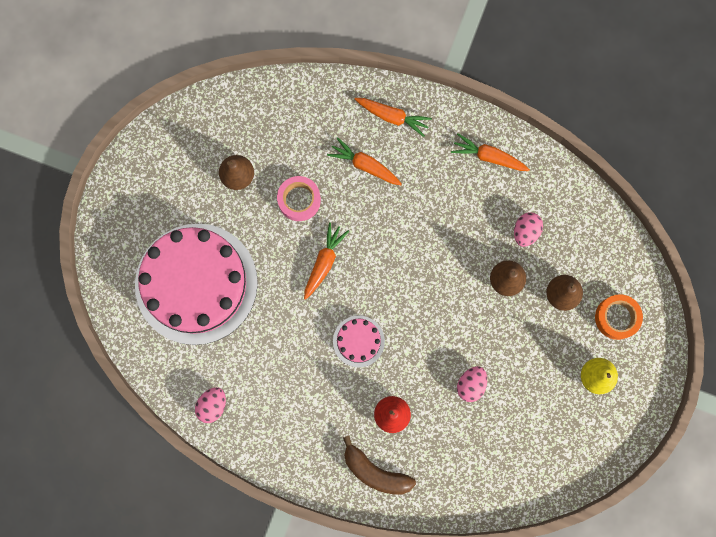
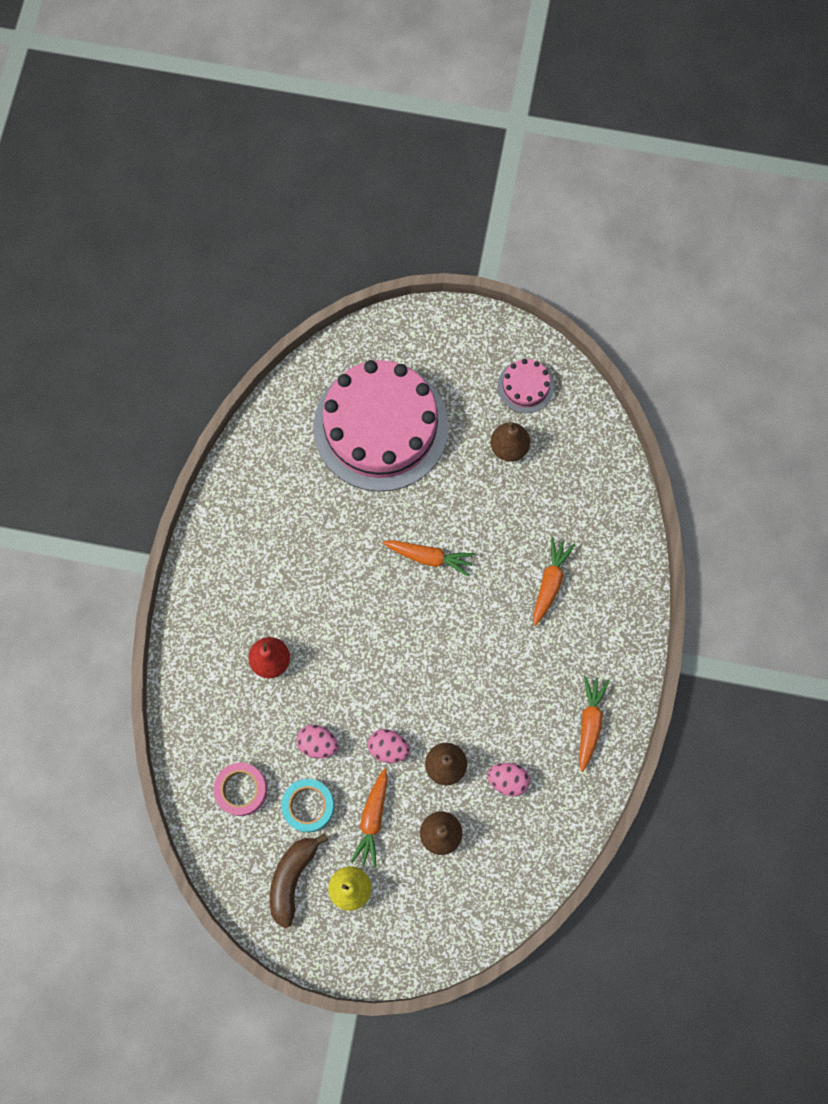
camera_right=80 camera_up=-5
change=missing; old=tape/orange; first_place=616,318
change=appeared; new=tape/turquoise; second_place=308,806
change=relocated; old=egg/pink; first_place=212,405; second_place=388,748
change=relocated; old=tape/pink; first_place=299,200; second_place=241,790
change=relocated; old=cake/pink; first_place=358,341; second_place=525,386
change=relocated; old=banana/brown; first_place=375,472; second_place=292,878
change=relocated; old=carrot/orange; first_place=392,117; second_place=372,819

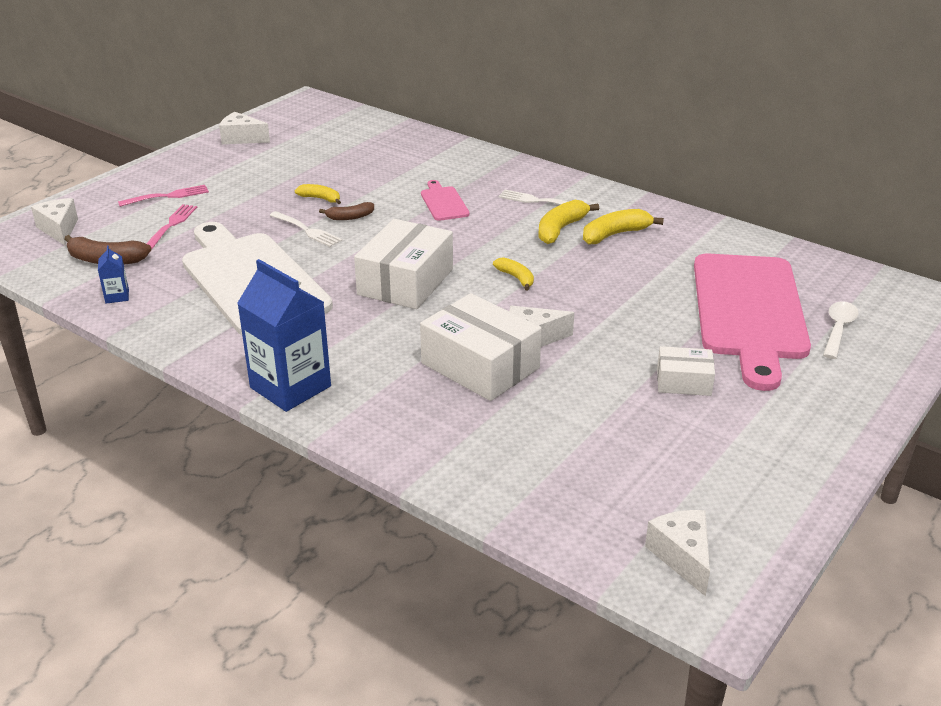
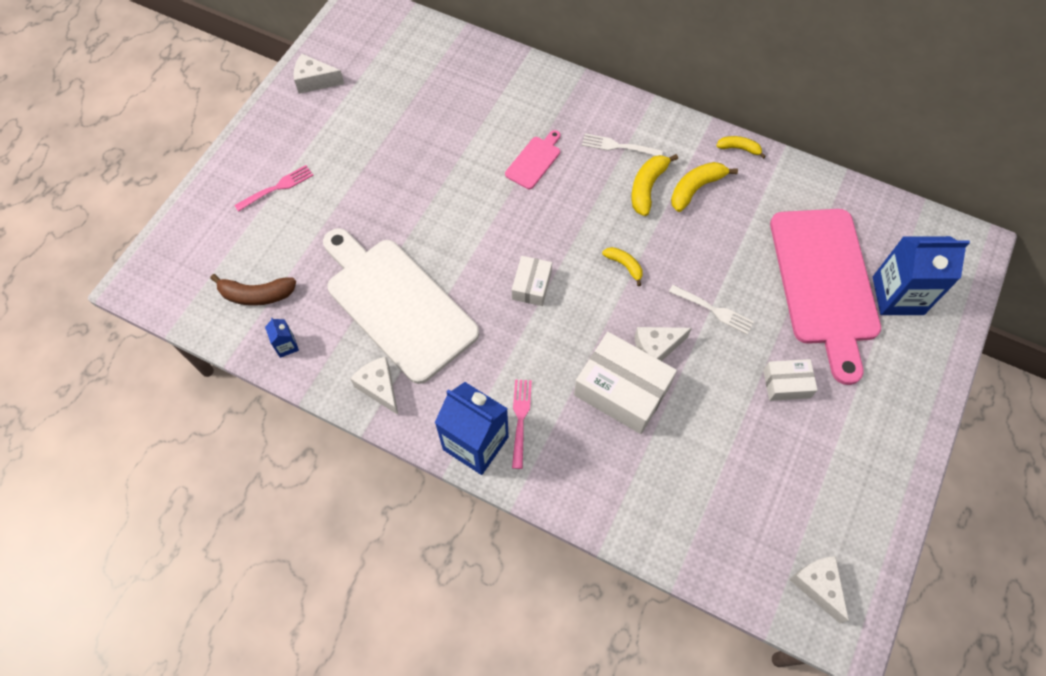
camera_right=-10 camera_up=30
change=missing; old=banana/brown; first_place=350,217
change=relocated; old=cheese/white; first_place=59,229; second_place=379,387
change=relocated; old=fork/pink; first_place=171,225; second_place=520,420
change=relocated; old=fork/white; first_place=306,230; second_place=713,310
change=relocated; old=banana/yellow; first_place=320,199; second_place=739,148
change=exchanged; old=spoon/white; new=carton/blue; first_place=838,329; second_place=898,295
change=spun; old=cutting board/pink; first_place=443,202; second_place=534,161; degrees=60
change=size; old=box/white; first_place=405,282; second_place=531,285; factor=0.54

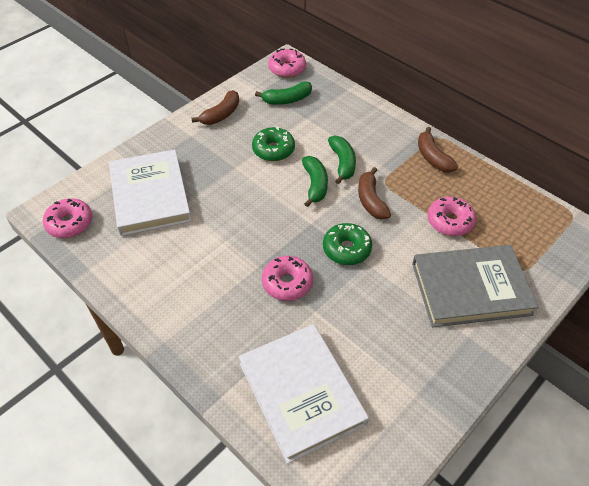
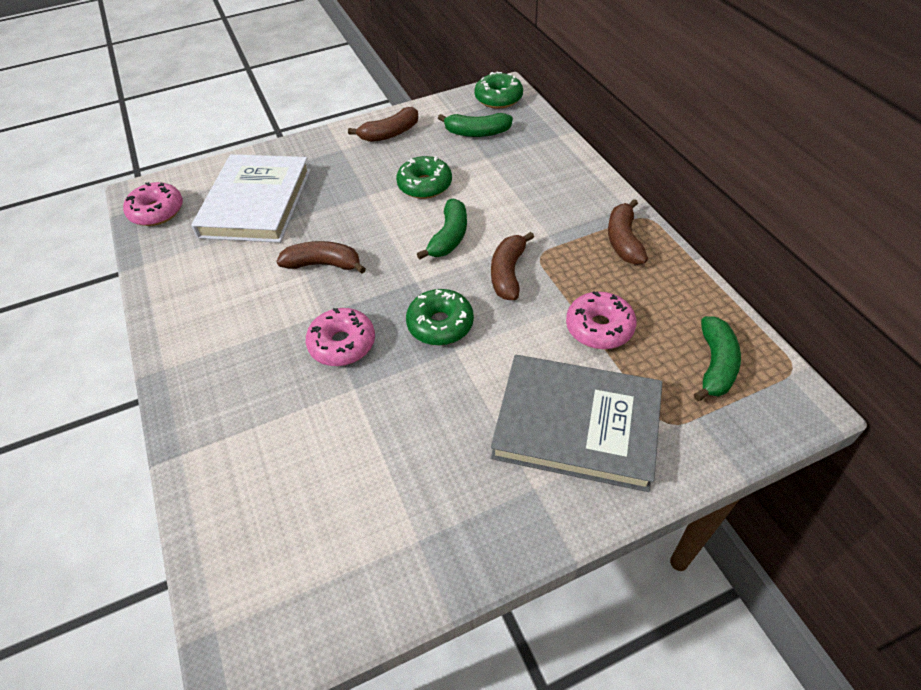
camera_right=25 camera_up=0
change=missing; old=book/white; first_place=301,393
change=appeared; new=banana/brown; second_place=323,264
change=relocated; old=banana/green; first_place=342,163; second_place=715,365
change=colour; old=donut/pink; new=donut/green; first_place=287,69; second_place=498,98

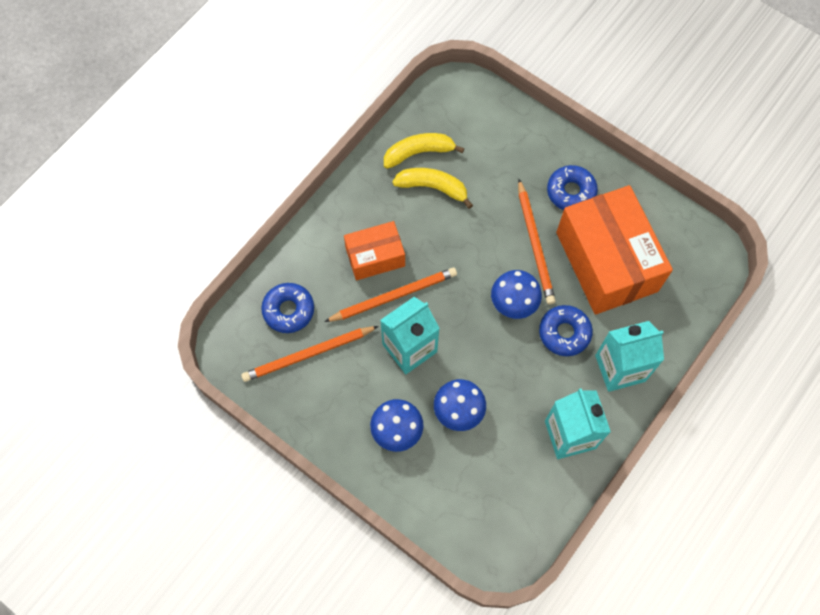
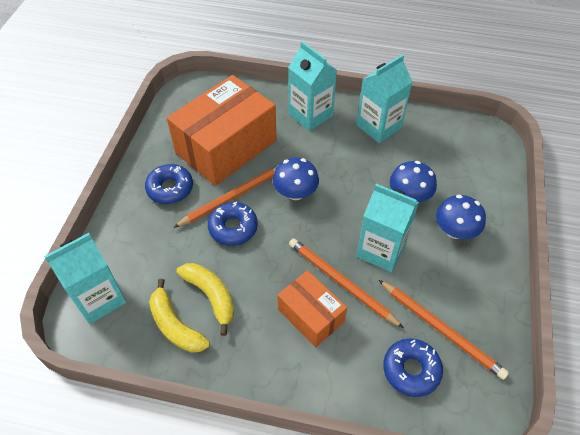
camera_right=-115 camera_up=-15
change=appeared; new=carton/turquoise; second_place=99,298
change=relocated; old=donut/blue; first_place=564,333; second_place=233,228
change=spun; old=banana/yellow; first_place=433,187; second_place=211,296; degrees=150

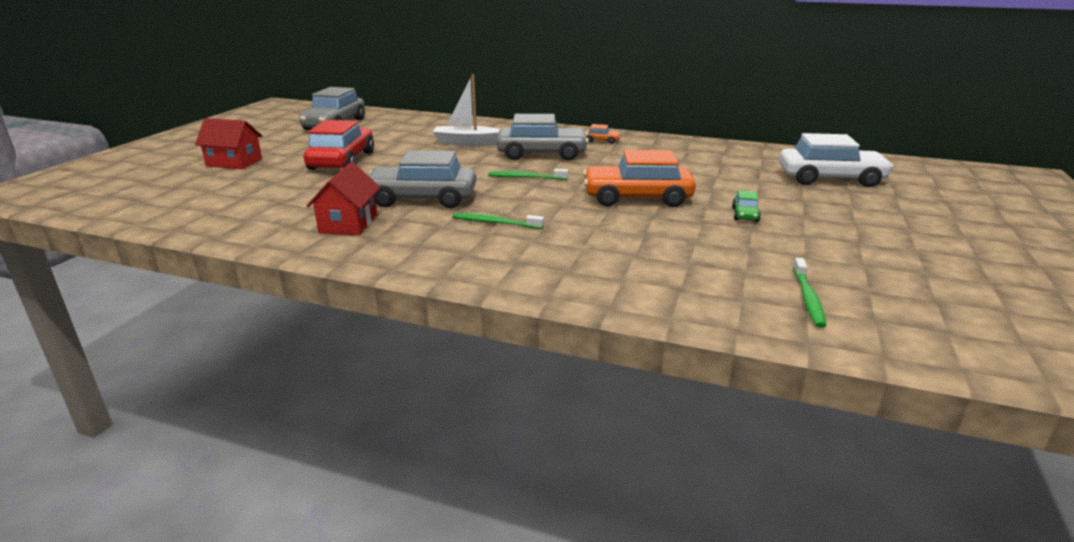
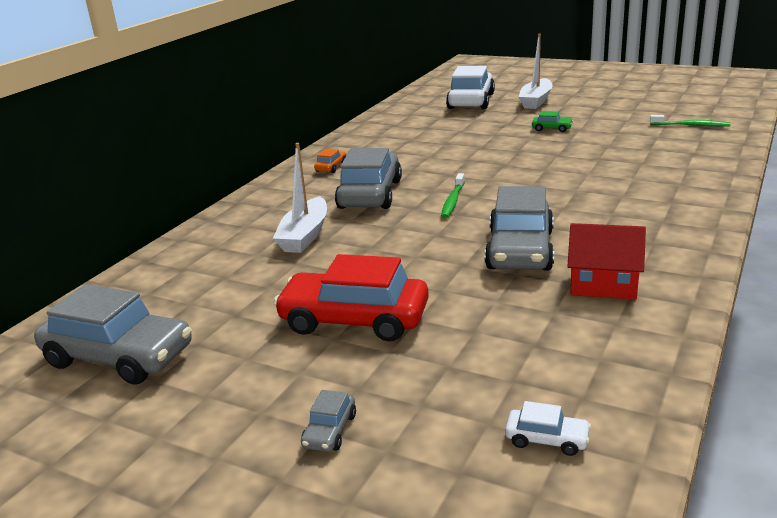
camera_right=-80 camera_up=0
change=missing; old=toothbrush/green; first_place=495,223
change=missing; old=car/orange; first_place=637,198
change=appeared; new=car/white; second_place=547,439
change=appeared; new=boat/white; second_place=536,101
change=exchanged; old=house/red; new=car/grey; first_place=234,162; second_place=330,431

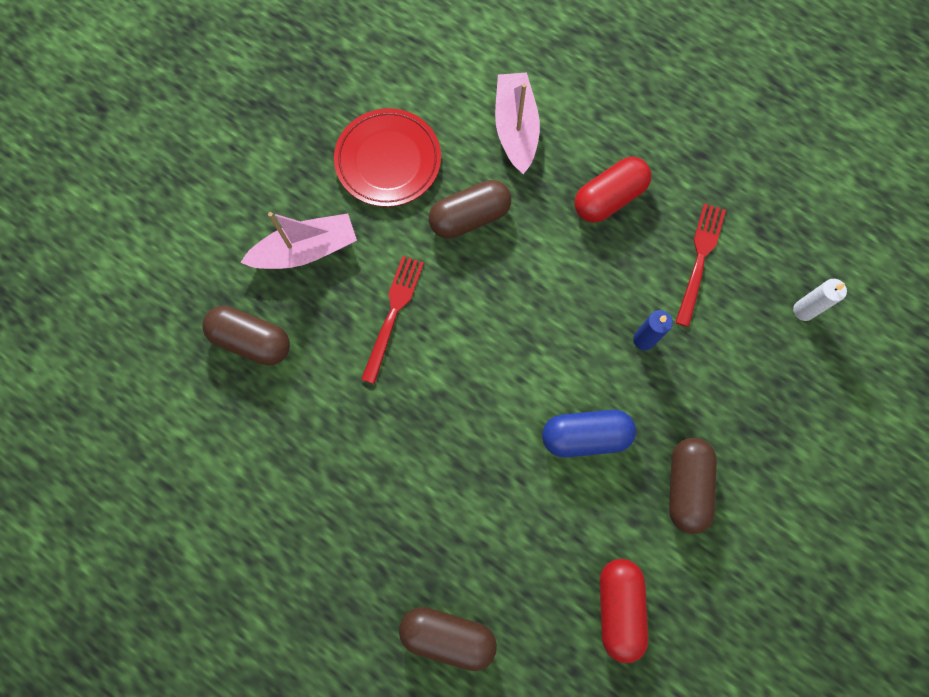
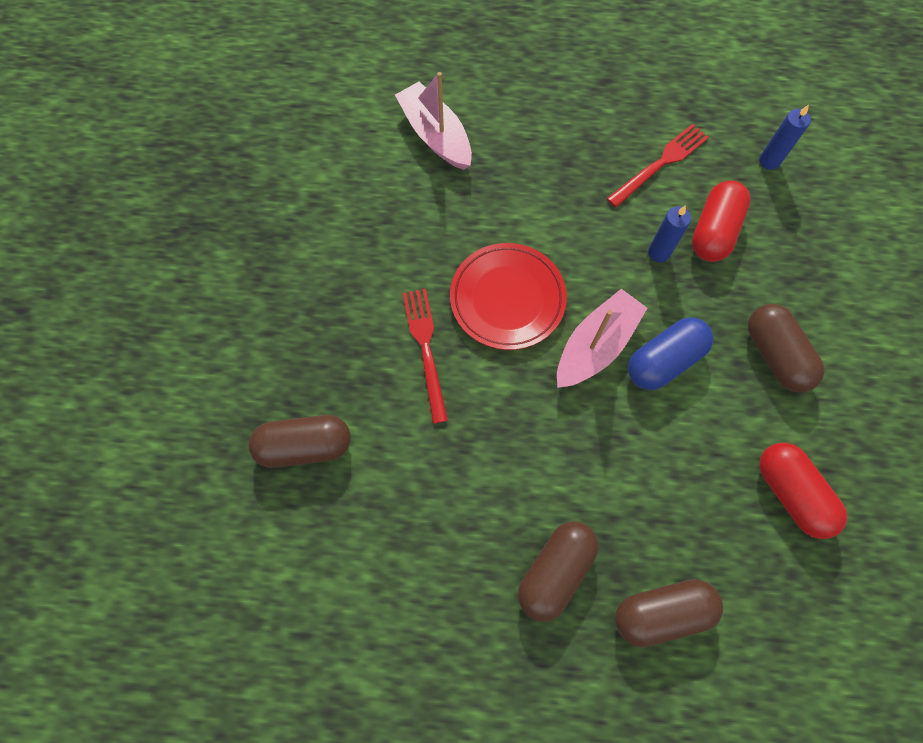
camera_right=-30 camera_up=-5
change=relocated; old=boat/pink; first_place=306,250; second_place=596,345
change=relocated; old=plate/red; first_place=388,160; second_place=507,299
change=relocated; old=capsule/brown; first_place=469,217; second_place=555,571
change=relocated; old=capsule/red; first_place=609,198; second_place=714,231
change=colour; old=candle/white; new=candle/blue; first_place=803,310; second_place=769,161
change=spun; old=fork/red; first_place=700,259; second_place=660,164; degrees=60

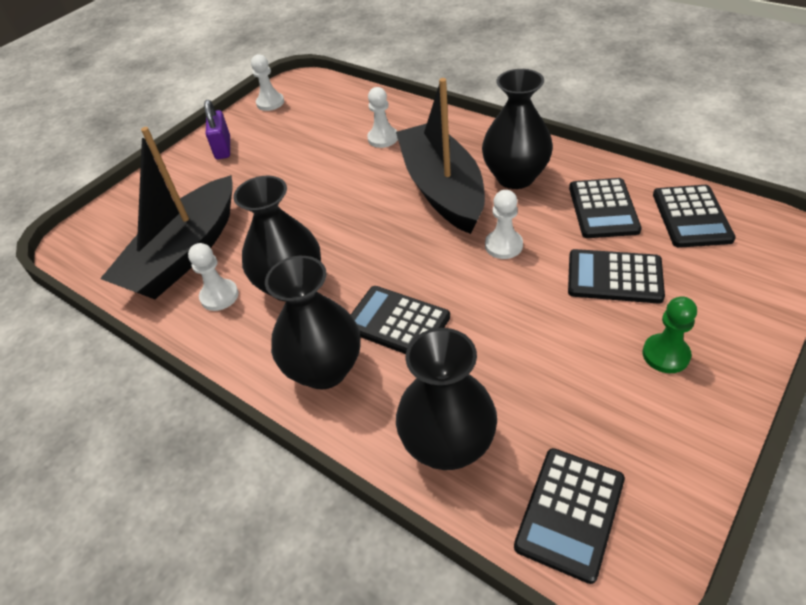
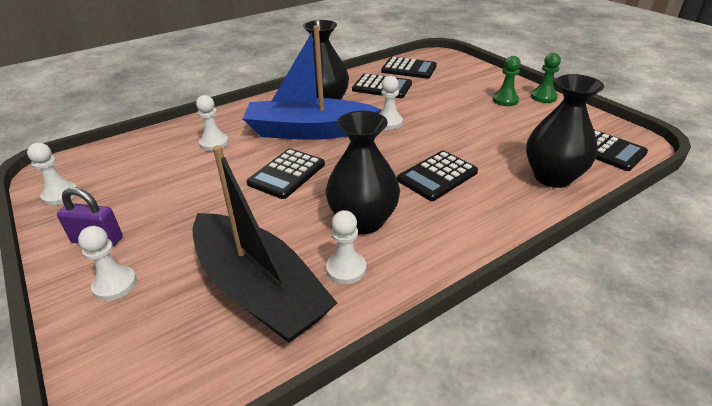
camera_right=-75 camera_up=-10
change=missing; old=vase/black; first_place=324,369
change=appeared; new=pawn/white; second_place=115,284
change=appeared; new=pawn/green; second_place=543,97
change=relocated; old=calculator/black; first_place=614,277; second_place=287,174
change=colour; old=boat/black; new=boat/blue; first_place=442,189; second_place=309,131

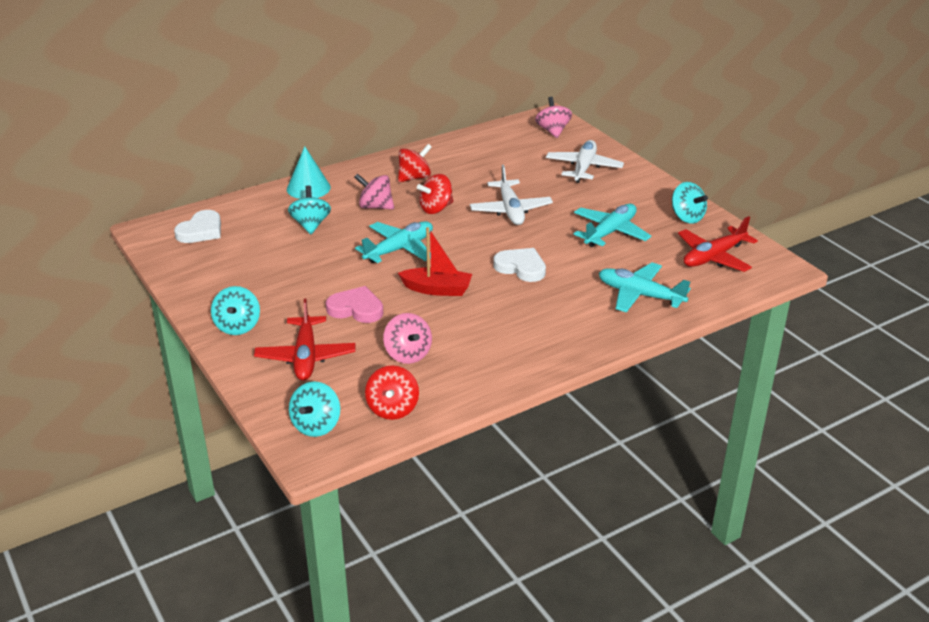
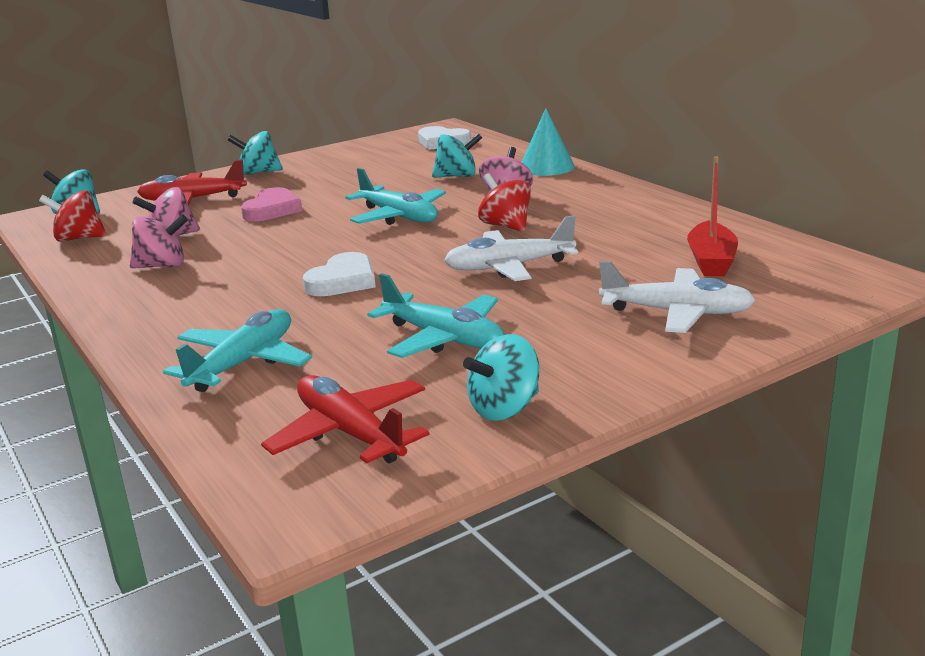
camera_right=90 camera_up=-10
change=missing; old=spinning top/red; first_place=414,178
change=relocated; old=boat/red; first_place=437,289; second_place=711,261
change=relocated; old=spinning top/pink; first_place=553,131; second_place=162,266

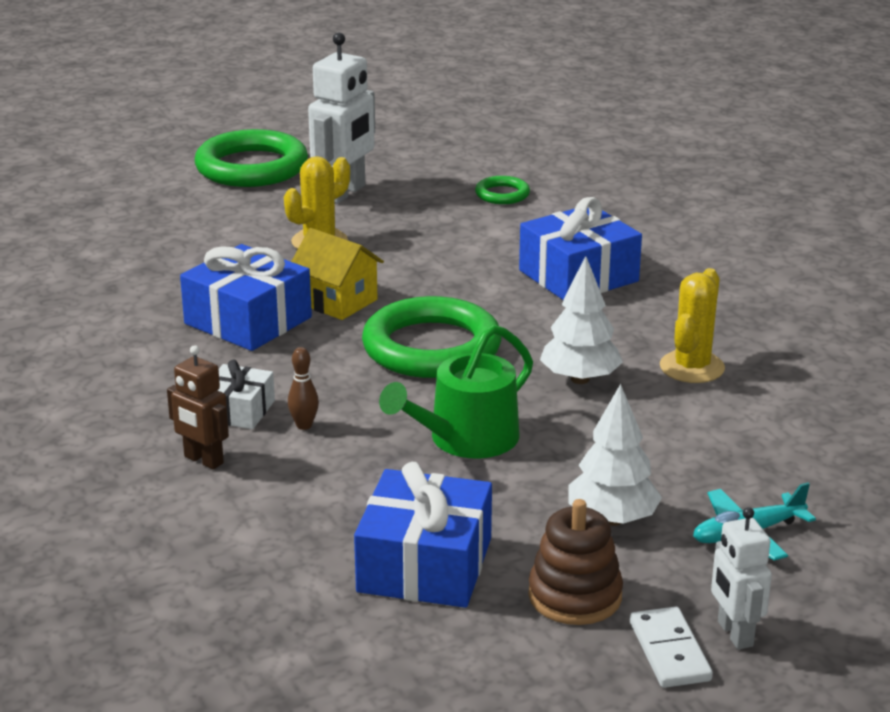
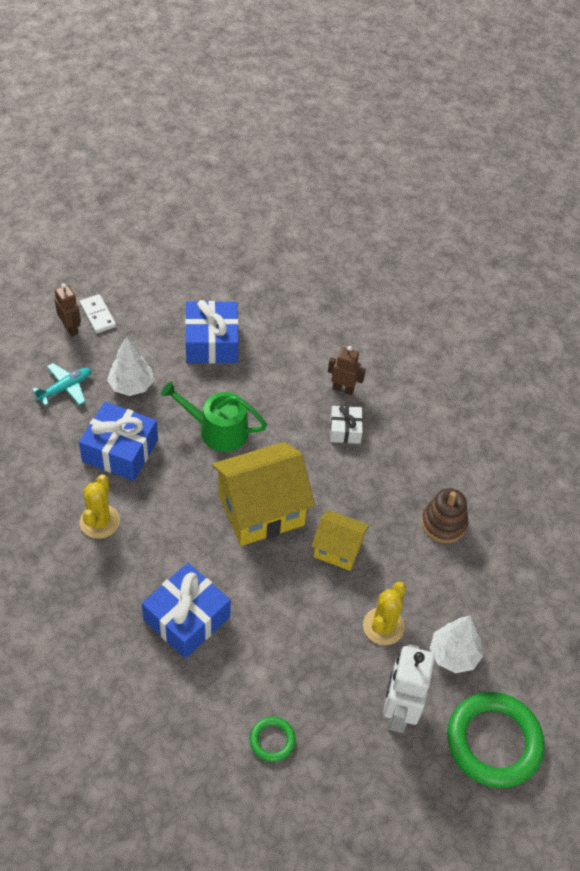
camera_right=160 camera_up=25
change=missing; old=bowling pin/brown; first_place=304,425
change=relocated; old=gift/blue; first_place=248,320; second_place=120,450
change=relocated; old=stacking toy/brown; first_place=575,596; second_place=443,523
change=relocated; old=tree/white; first_place=580,379; second_place=453,654
change=exchanged; old=ring/green; new=house/yellow; first_place=431,347; second_place=261,510
change=colour; old=robot/white; new=robot/brown; first_place=734,634; second_place=71,328
change=spun; old=watering can/green; first_place=465,439; second_place=217,430; degrees=-105

